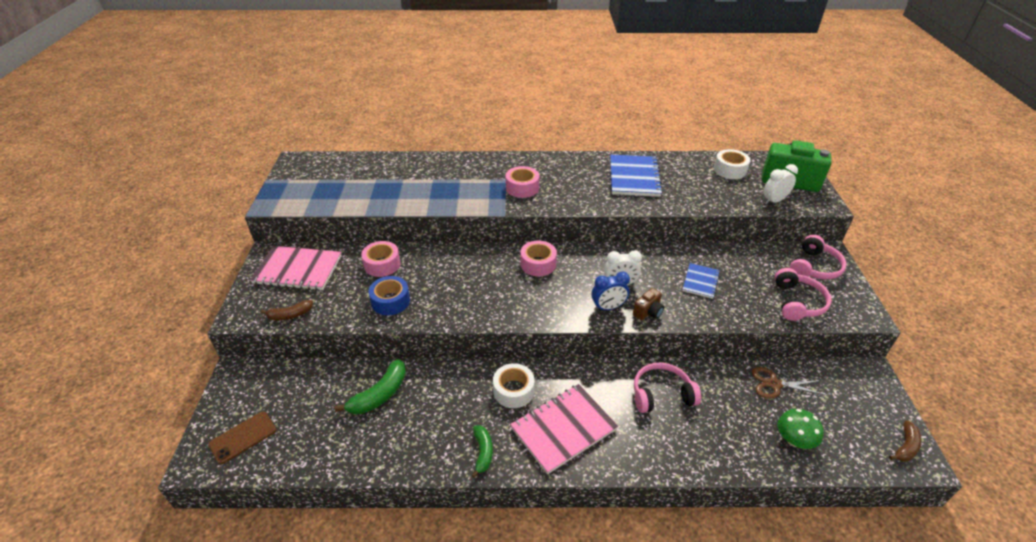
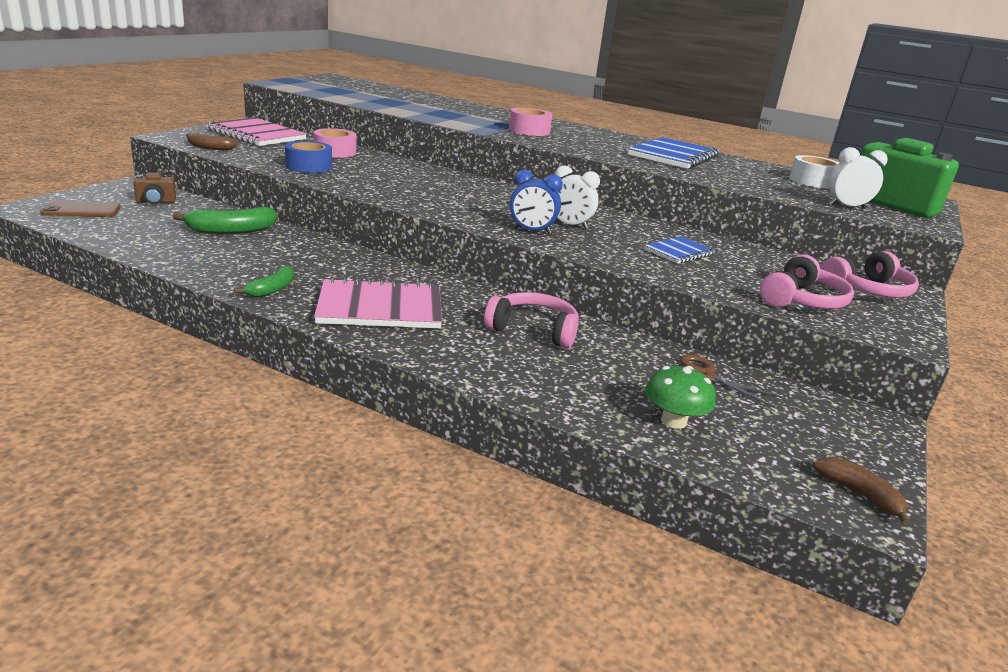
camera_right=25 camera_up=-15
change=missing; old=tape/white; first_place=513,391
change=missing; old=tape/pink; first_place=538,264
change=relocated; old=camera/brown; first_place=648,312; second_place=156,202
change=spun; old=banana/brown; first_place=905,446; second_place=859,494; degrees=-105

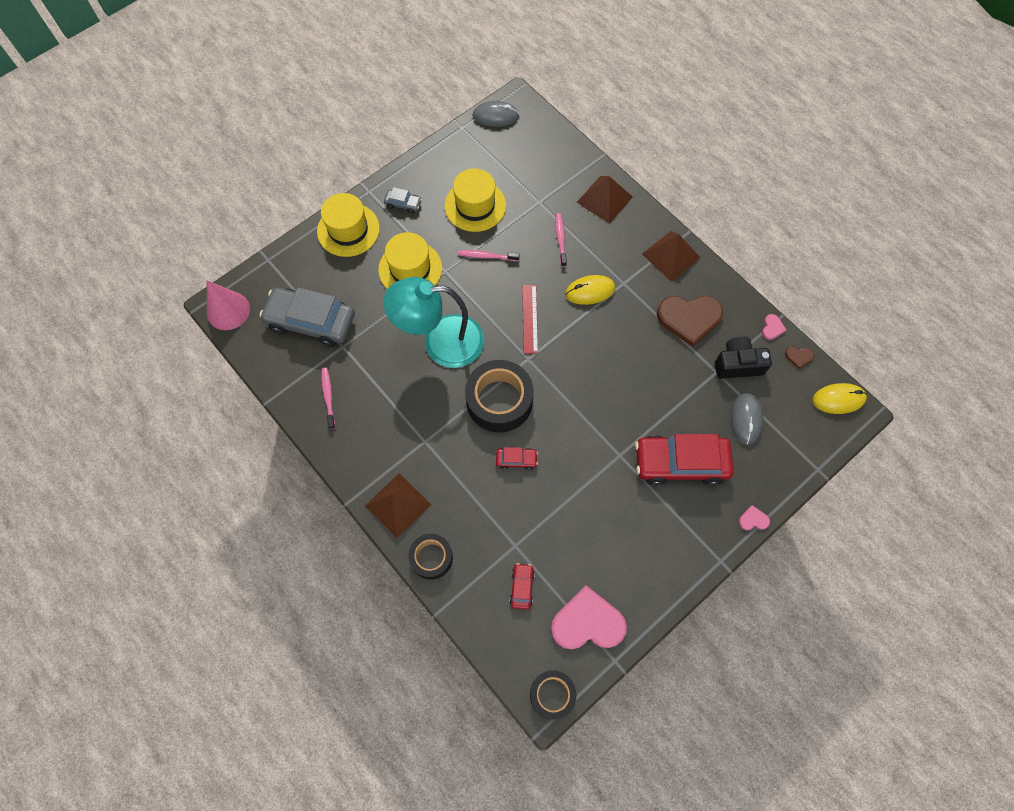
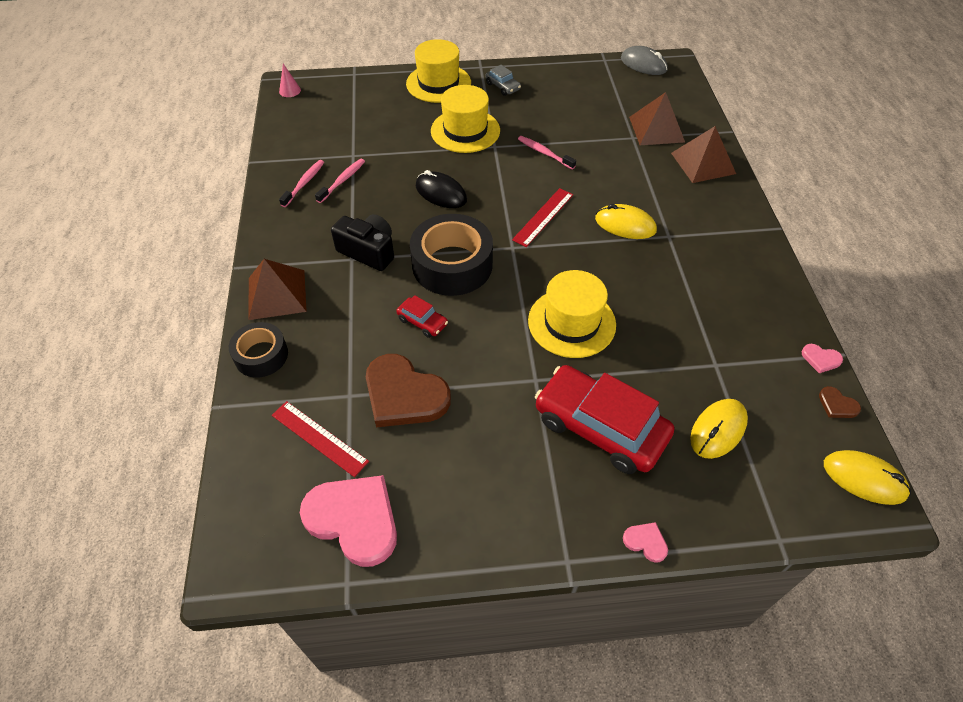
camera_right=35 camera_up=-15
change=missing; old=car/grey; first_place=311,321
change=missing; old=tape/black; first_place=552,694
change=relocated; old=hat/yellow; first_place=475,205; second_place=571,322
change=relocated; old=toothbrush/pink; first_place=560,239; second_place=342,180
change=relocated; old=pyramid/brown; first_place=671,255; second_place=656,129
change=relocated; old=heart/brown; first_place=689,319; second_place=404,395
change=relocated; old=camera/black; first_place=738,364; second_place=368,251
change=exchanged; old=lamp/turquoise; new=mouse/black; first_place=440,342; second_place=441,193
change=exchanged; old=car/red; new=ruler/red; first_place=522,587; second_place=319,438
change=colour; old=mouse/grey; new=mouse/yellow; first_place=746,419; second_place=718,430
change=spun; old=heart/pink; first_place=772,328; second_place=820,359; degrees=60
change=size; old=cone/pink; first_place=228,310; second_place=290,90; factor=0.5

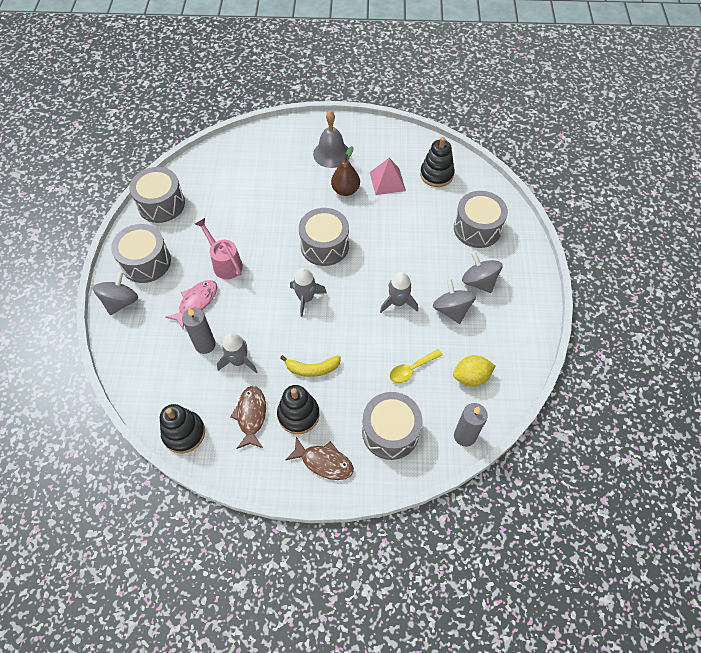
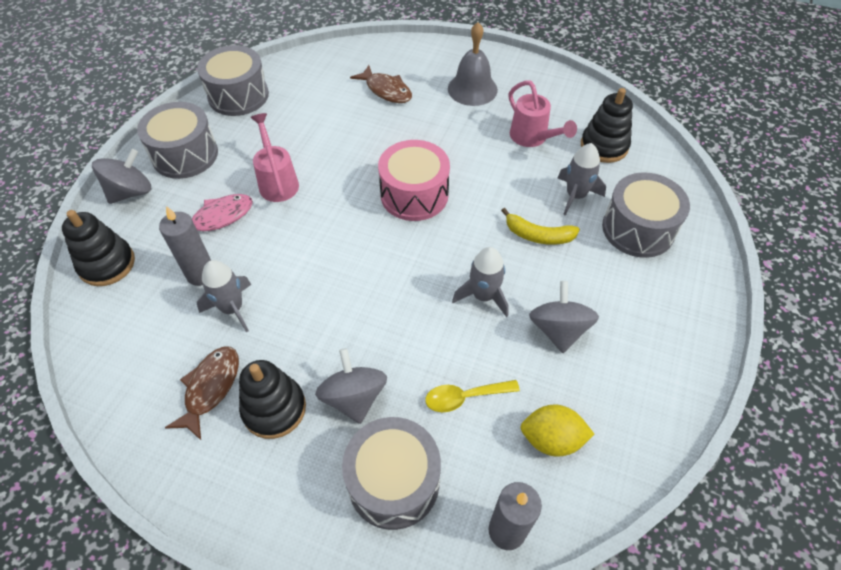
camera_right=20 camera_up=-5
change=missing; old=pear/brown; first_place=345,190
change=relocated; old=stacking toy/black; first_place=184,433; second_place=107,264
change=relocated; old=banana/yellow; first_place=312,369; second_place=538,235
change=relocated; old=fish/brown; first_place=324,462; second_place=386,90
change=relocated; old=rocket/grey; first_place=306,298; second_place=575,196
change=relocated; old=spinning top/grey; first_place=479,282; second_place=354,397
change=exchanged; old=pyramid/pink; new=watering can/pink; first_place=387,181; second_place=532,138
change=colour; old=drum/grey; new=drum/pink; first_place=324,246; second_place=414,194

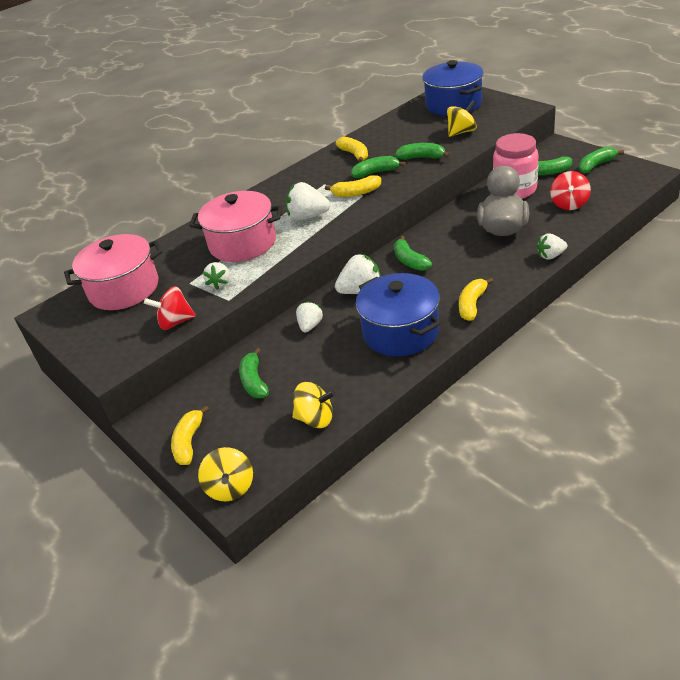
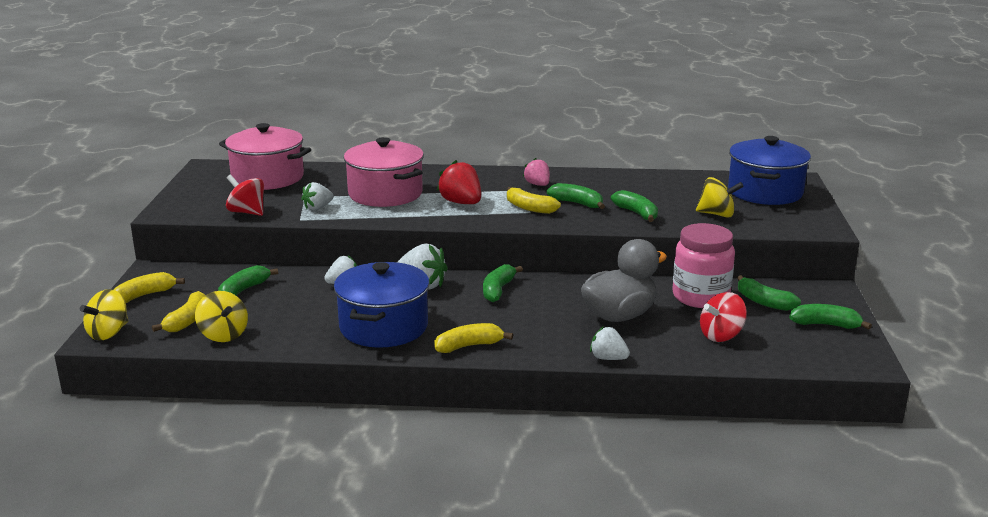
camera_right=40 camera_up=-15
change=appeared; new=strawberry/pink; second_place=537,185
change=relocated; old=banana/yellow; first_place=354,154; second_place=187,321
change=colour; old=strawberry/white; new=strawberry/red; first_place=308,216; second_place=461,203

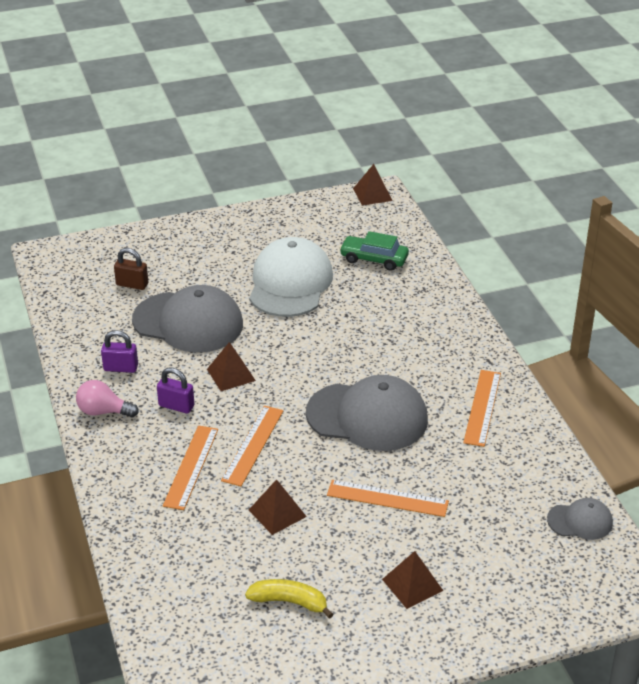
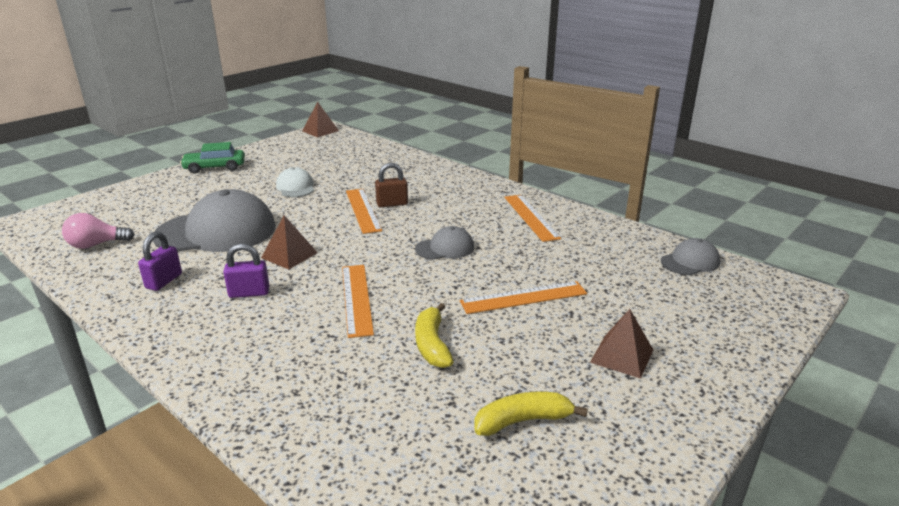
camera_right=-30 camera_up=-10
change=relocated; old=light bulb/pink; first_place=103,411; second_place=96,245
change=relocated; old=padlock/brown; first_place=132,284; second_place=392,204
change=relocated; old=ruler/orange; first_place=191,467; second_place=363,210
change=relocated; old=car/green; first_place=374,259; second_place=215,167
change=exchanged; old=pyramid/brown; new=banana/yellow; first_place=277,513; second_place=432,344
change=spun; old=padlock/purple; first_place=121,368; second_place=164,281; degrees=-45
change=size; old=cap/white; first_place=290,283; second_place=295,187; factor=0.49
change=size; old=cap/grey; first_place=367,417; second_place=445,248; factor=0.49

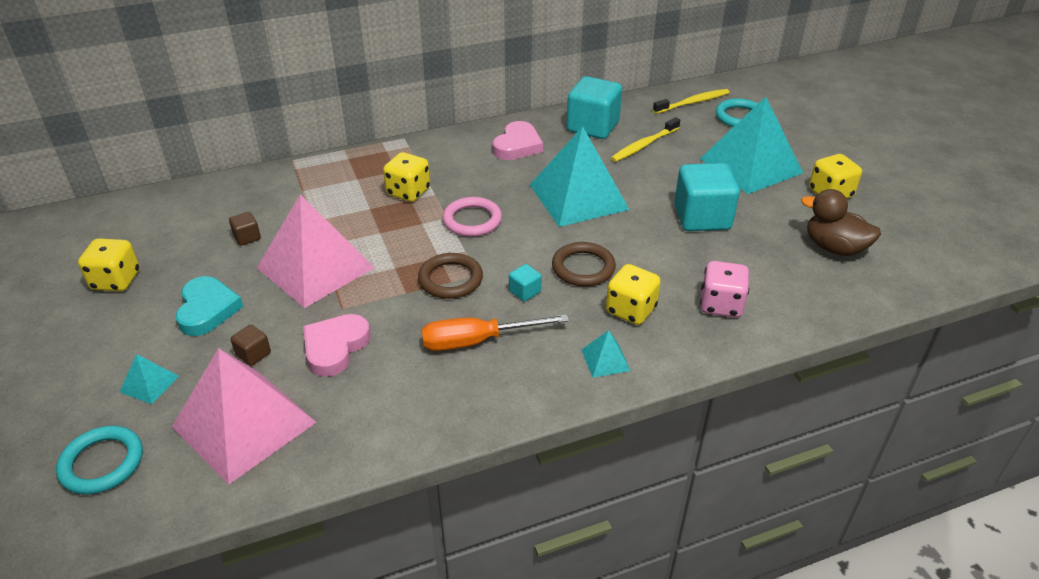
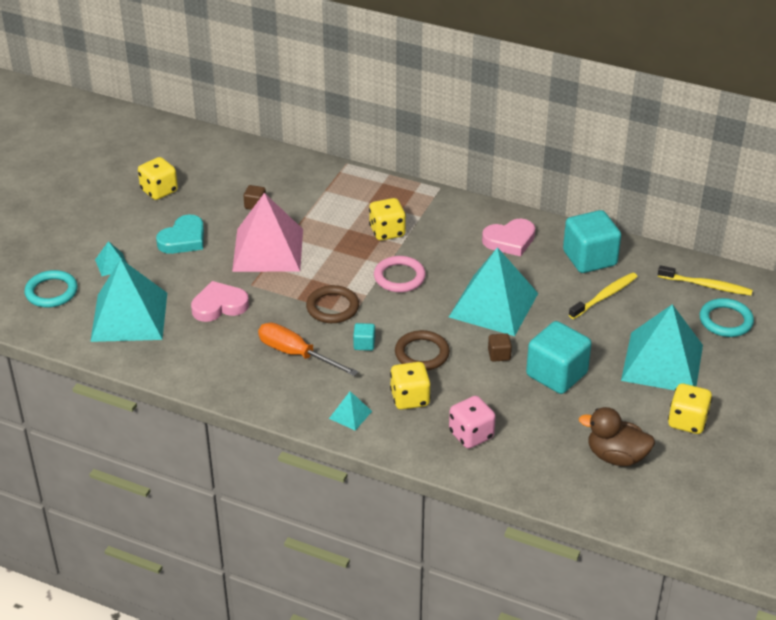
camera_right=45 camera_up=0
change=relocated; old=cube/brown; first_place=253,354; second_place=499,355
change=colour; old=pyramid/pink; new=pyramid/turquoise; first_place=244,424; second_place=129,316
change=spun; old=toothbrush/yellow; first_place=644,145; second_place=605,296; degrees=135
change=spun; old=duck/brown; first_place=834,248; second_place=616,456; degrees=-60

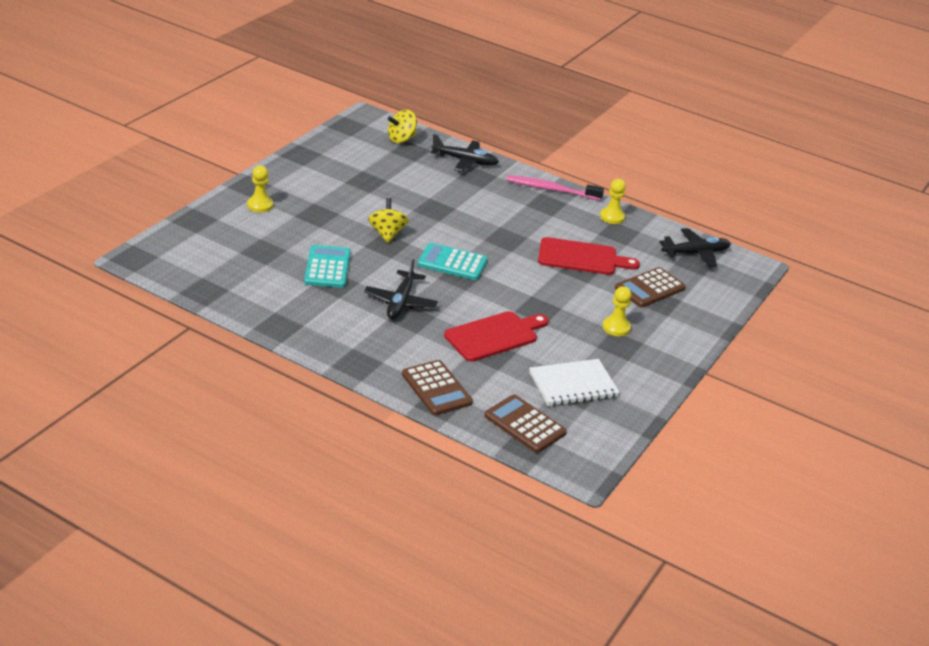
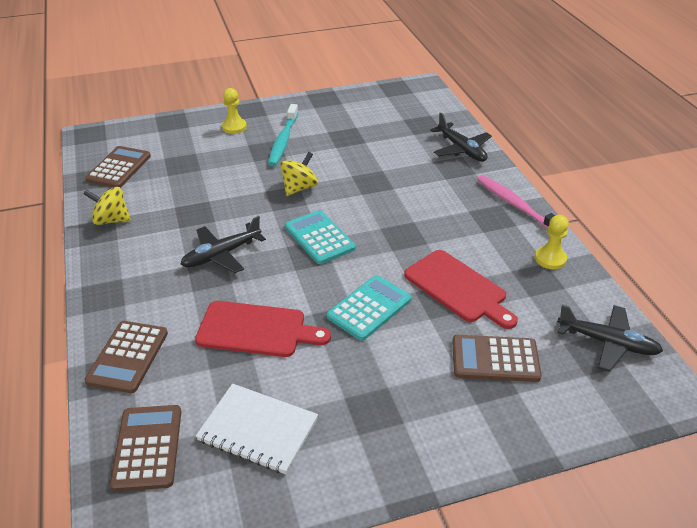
camera_right=45 camera_up=5
change=missing; old=pawn/yellow; first_place=616,327
change=appeared; new=calculator/brown; second_place=119,168
change=appeared; new=toothbrush/turquoise; second_place=283,141
change=relocated; old=calculator/turquoise; first_place=327,267; second_place=369,308
change=relocated; old=spinning top/yellow; first_place=401,139; second_place=111,220

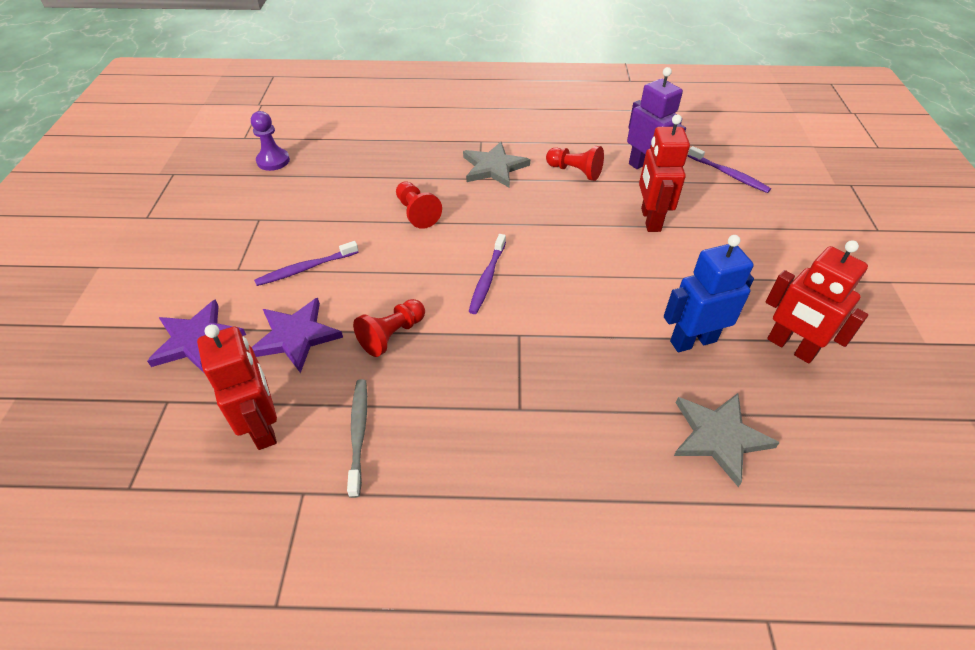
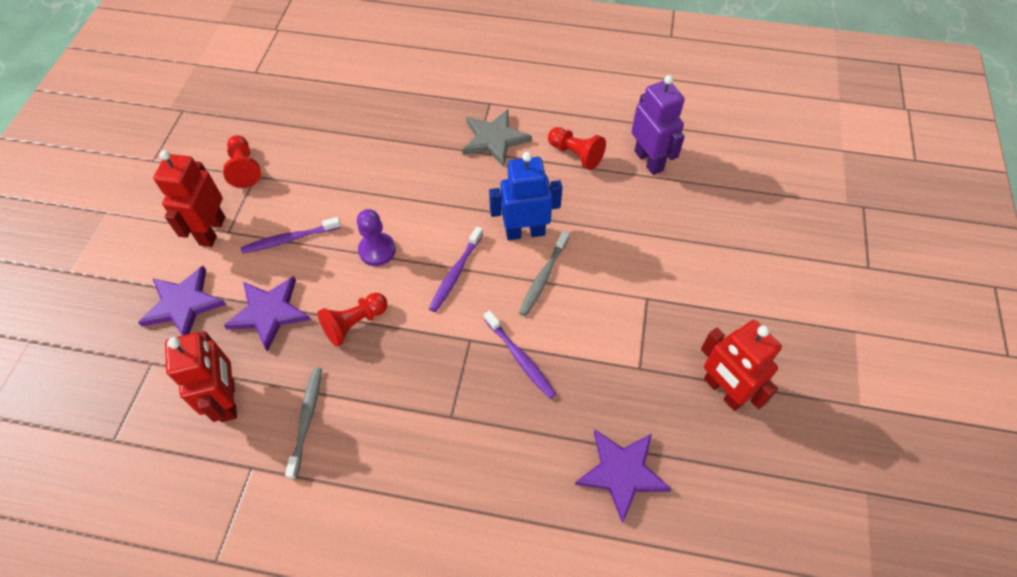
camera_right=10 camera_up=10
change=appeared; new=toothbrush/grey; second_place=543,277
change=relocated; old=pawn/purple; first_place=273,161; second_place=377,250
change=relocated; old=pawn/red; first_place=417,213; second_place=244,168
change=relocated; old=robot/red; first_place=650,220; second_place=212,231
change=relocated; old=robot/blue; first_place=693,341; second_place=525,232
change=relocated; old=toothbrush/purple; first_place=729,175; second_place=520,358
change=colour; old=star/grey; new=star/purple; first_place=719,437; second_place=622,472

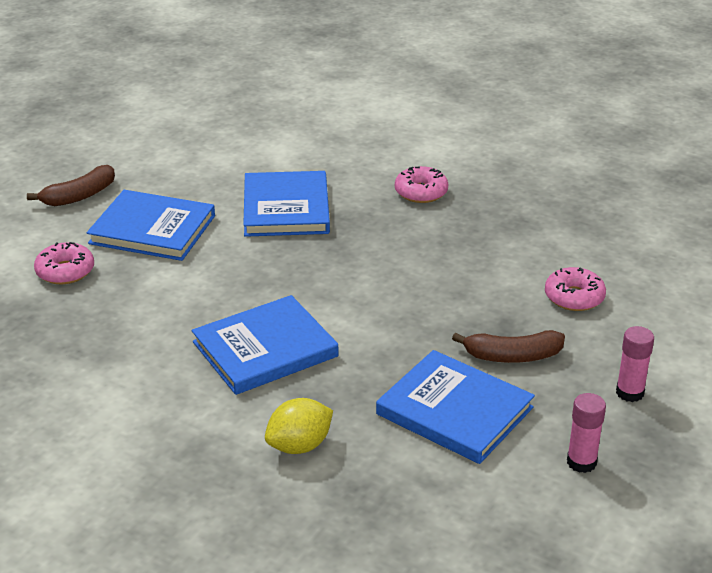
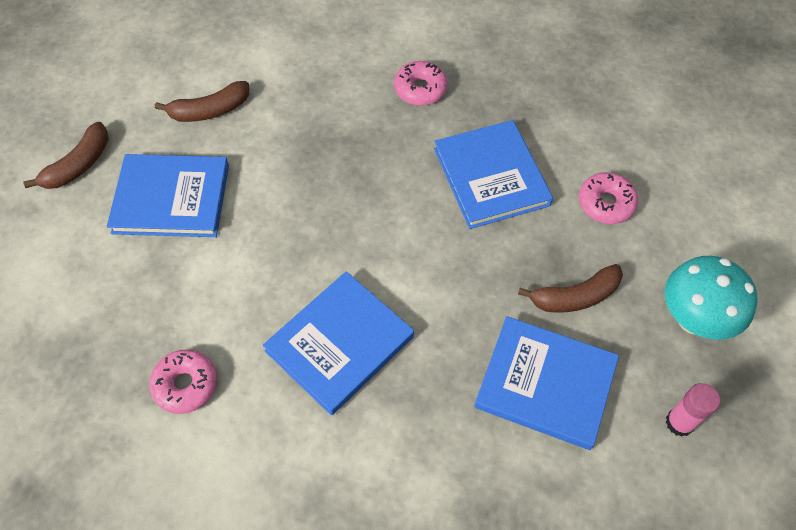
camera_right=-15 camera_up=25
change=missing; old=lemon/yellow; first_place=299,446
change=appeared; new=banana/brown; second_place=210,110
change=relocated; old=donut/pink; first_place=65,271; second_place=185,385
change=relocated; old=book/blue; first_place=286,208; second_place=491,177
change=exchanged; old=glue stick/pink; new=mushroom/turquoise; first_place=629,393; second_place=693,319

